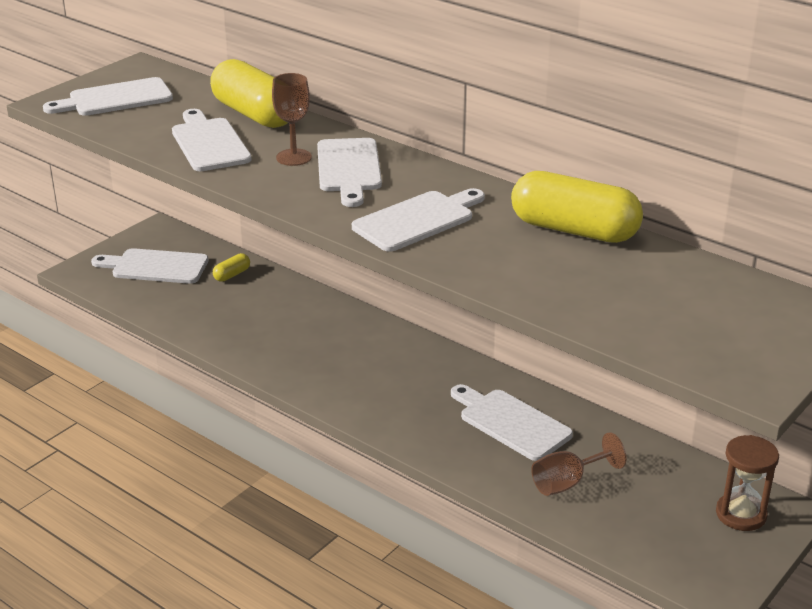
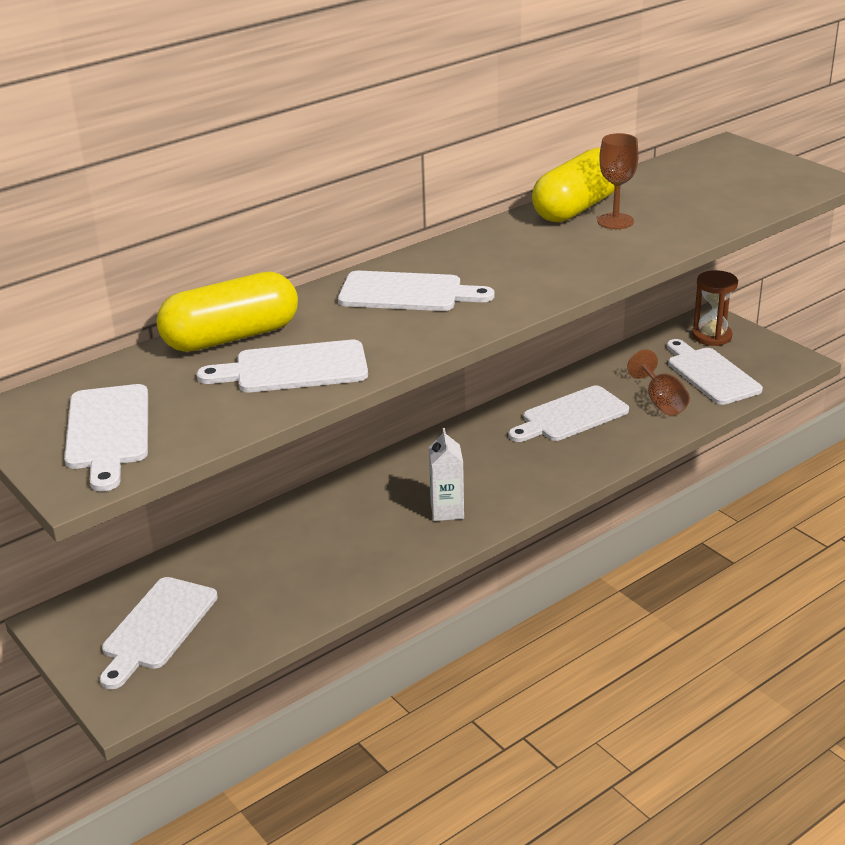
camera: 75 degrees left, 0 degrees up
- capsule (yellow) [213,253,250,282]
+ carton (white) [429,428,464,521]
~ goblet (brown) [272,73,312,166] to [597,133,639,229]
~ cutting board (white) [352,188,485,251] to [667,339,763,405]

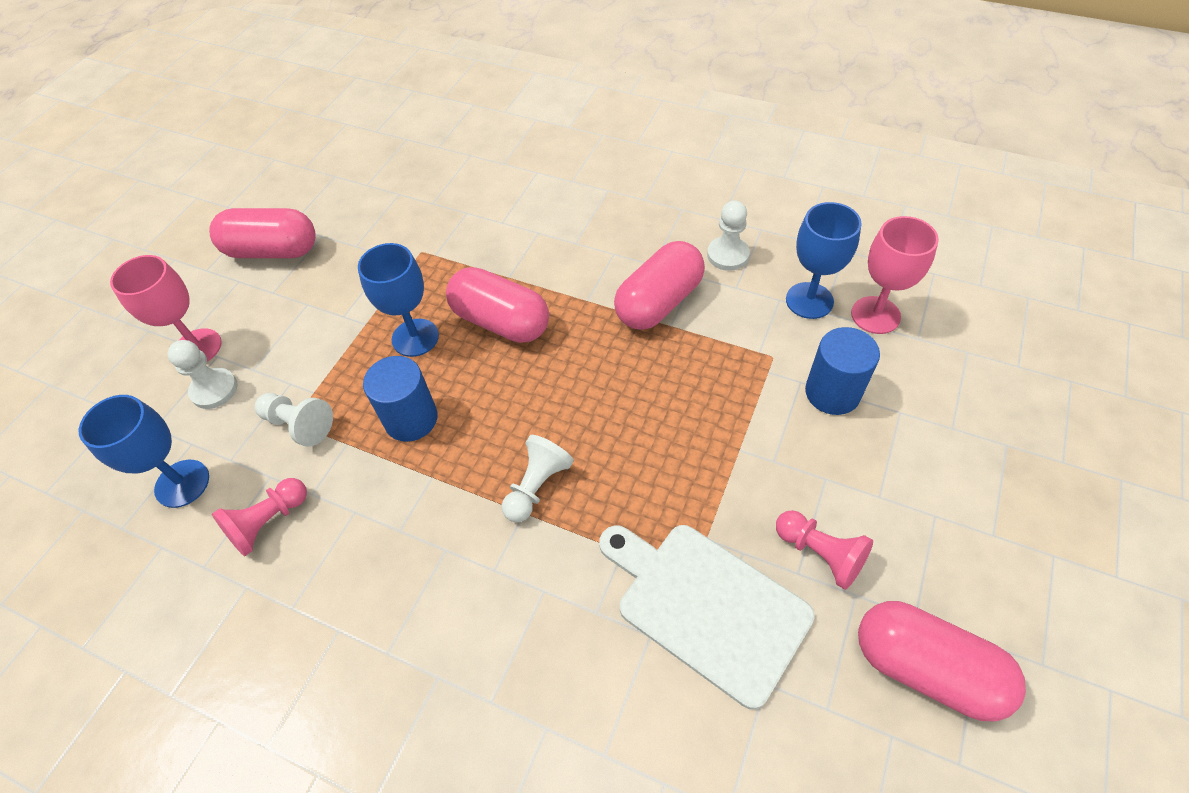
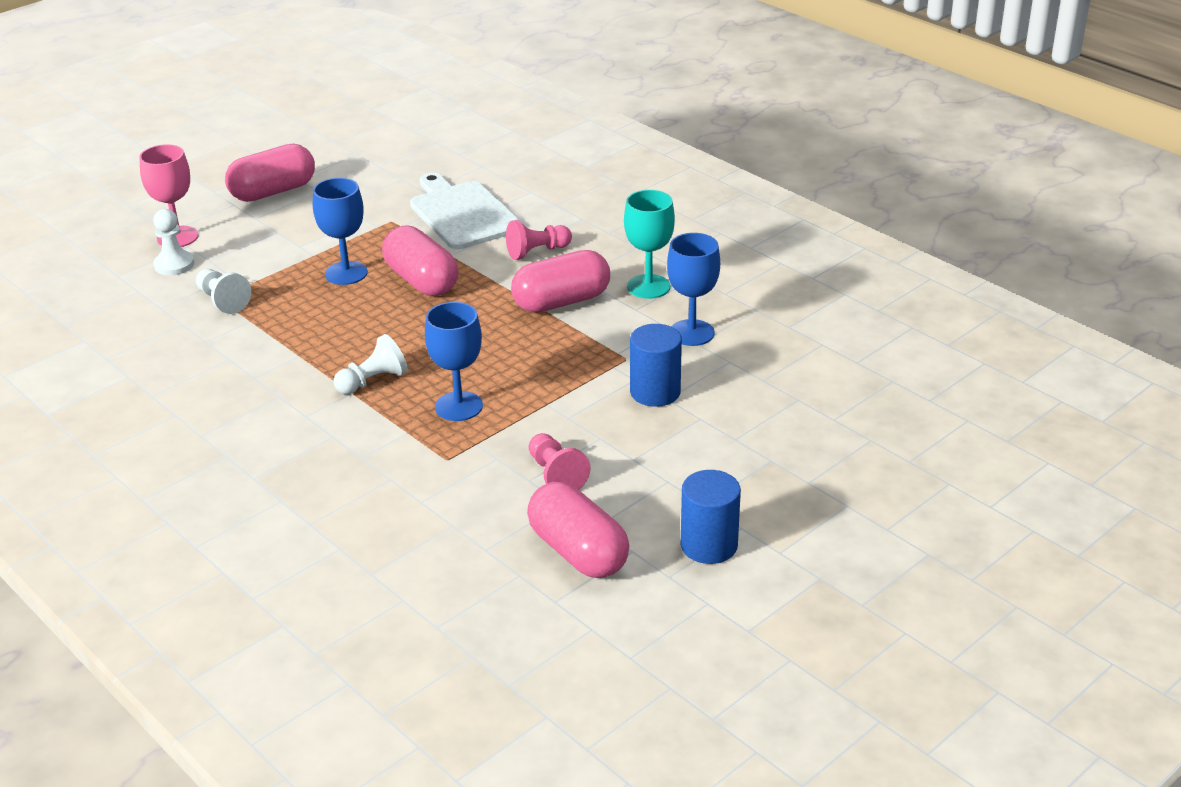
camera: 20 degrees right, 20 degrees down
- goblet (pink) [851,216,939,334]
~ goblet (blue) [79,395,209,508] to [425,302,483,421]
~ pawn (pink) [212,478,307,556] to [506,220,572,260]
~ cylinder (blue) [363,356,438,442] to [681,470,741,564]
~ cutting board (white) [599,525,815,710] to [410,173,521,249]
~ pawn (white) [707,200,750,271] to goblet (turquoise) [624,190,675,299]
~ capsule (pink) [209,208,316,258] = [225,144,315,202] 60 degrees counterclockwise

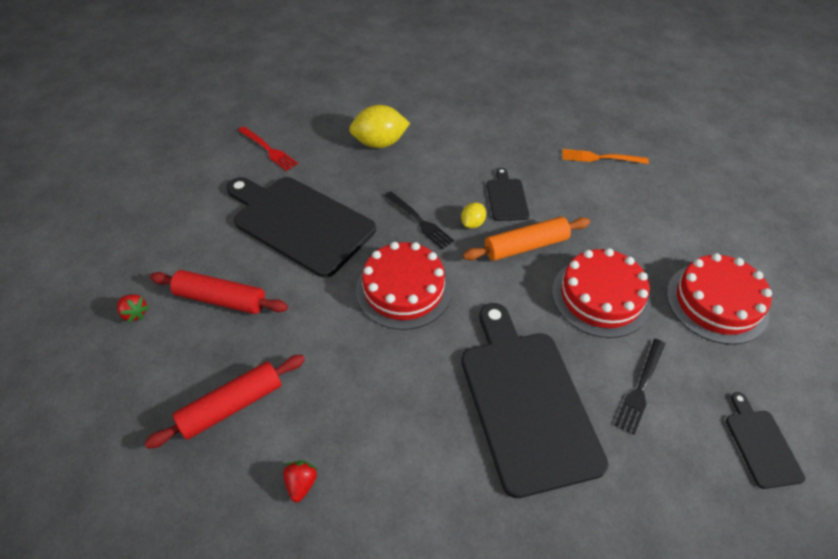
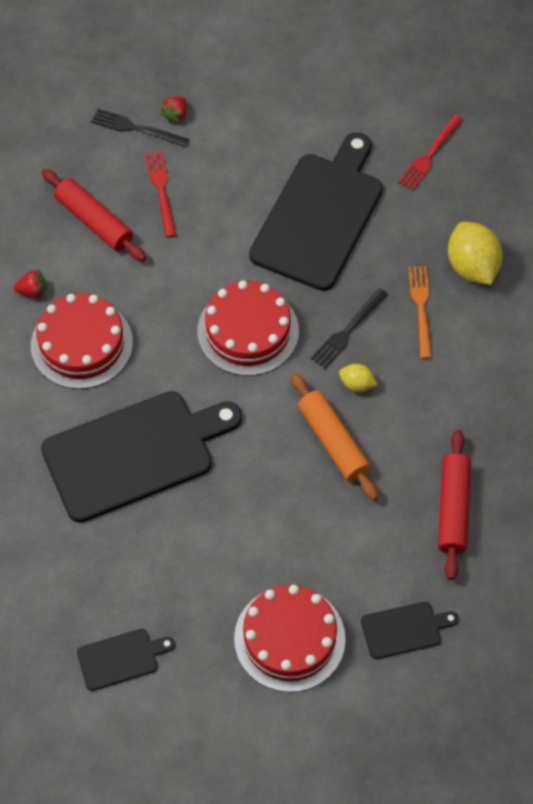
camera: 80 degrees right, 10 degrees up
+ fork (red) [145,152,176,238]
~ rolling pin (red) [150,270,288,314] to [438,430,471,580]
~ cutting board (black) [487,168,529,221] to [361,602,458,659]
~ cake (red) [552,248,651,338] to [31,294,133,389]
~ fork (orange) [562,149,649,164] to [408,266,432,359]
~ fork (black) [615,339,665,435] to [91,109,189,147]

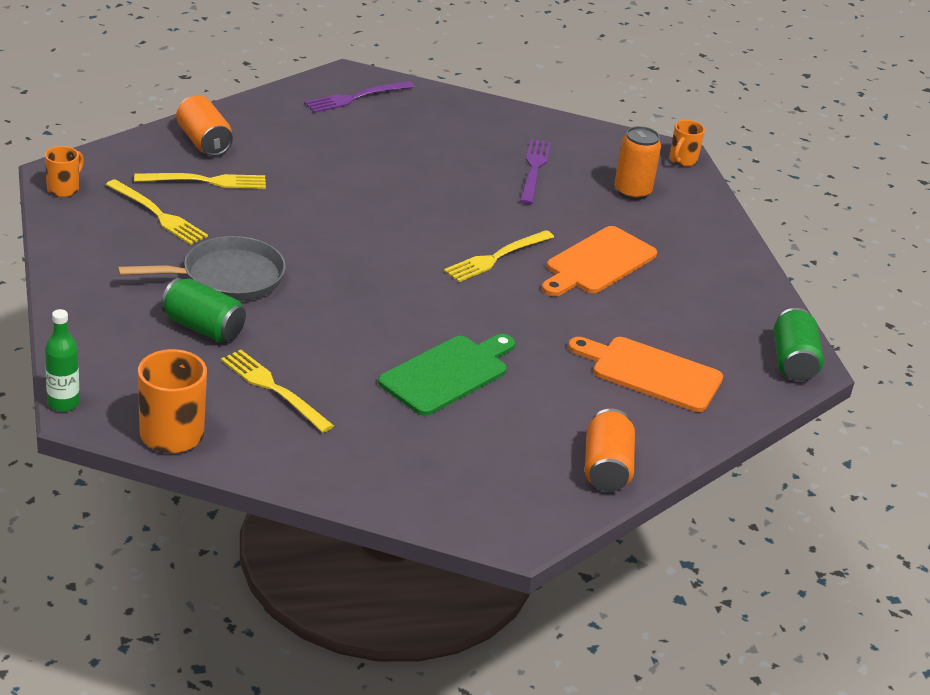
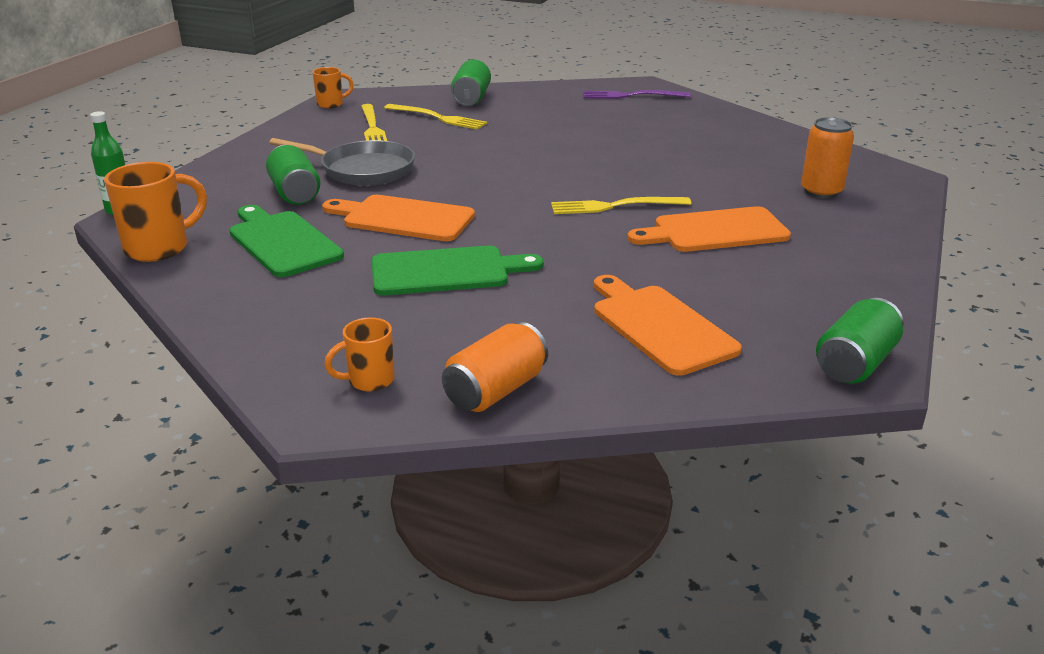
camera: 40 degrees right, 5 degrees down
- fork (purple) [520,139,551,205]
+ cutting board (orange) [322,195,475,241]
~ mug (orange) [669,120,705,167] to [324,317,395,392]
~ fork (yellow) [221,350,334,433] to cutting board (green) [229,205,344,277]
~ can (orange) [176,95,233,156] to can (green) [451,60,491,106]

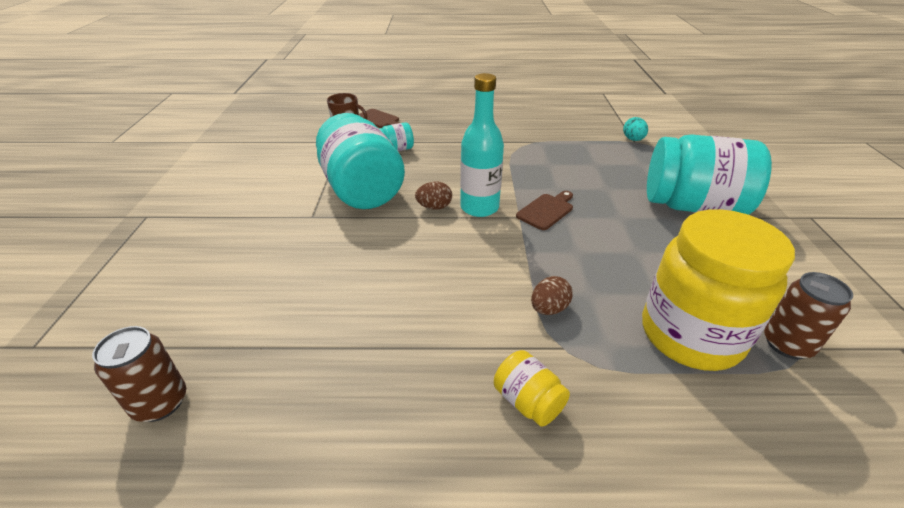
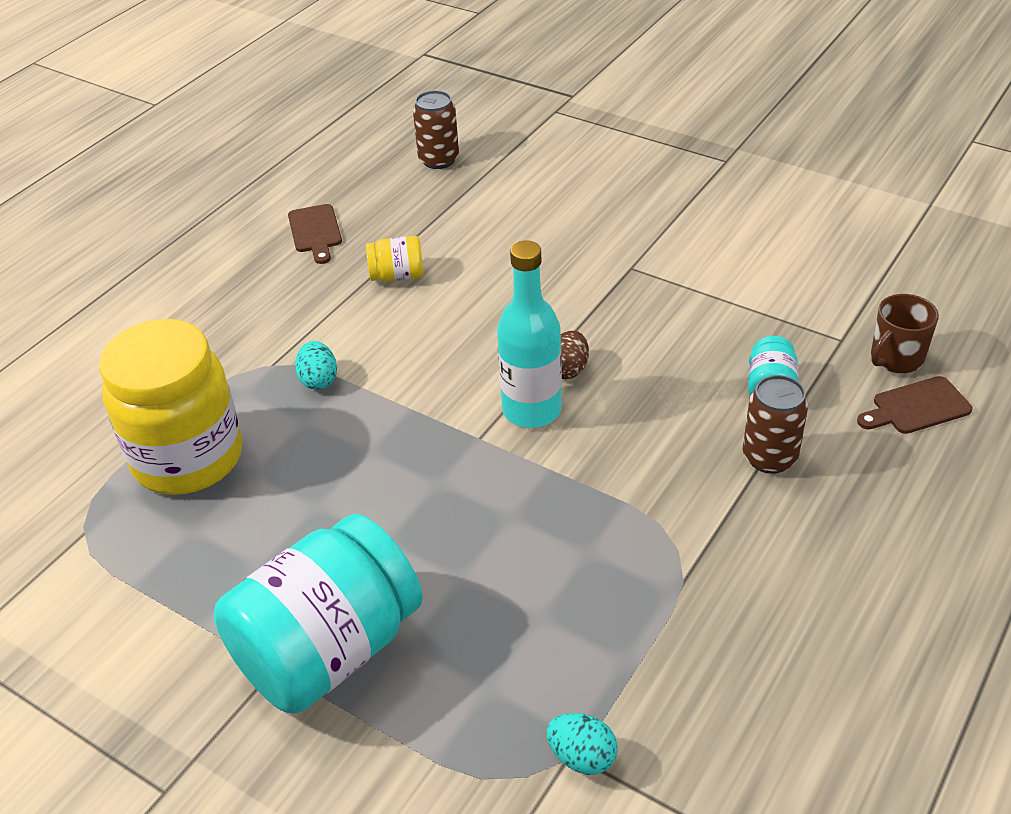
camera: 125 degrees right, 5 degrees up
- jar (turquoise) [316,113,405,209]
~ jar (yellow) [494,350,570,427] to [366,236,424,282]
~ cutting board (brown) [516,191,573,230] to [288,204,342,264]
~ can (brown) [764,272,853,359] to [743,375,808,474]
~ egg (brown) [531,276,573,315] to egg (turquoise) [295,341,337,390]

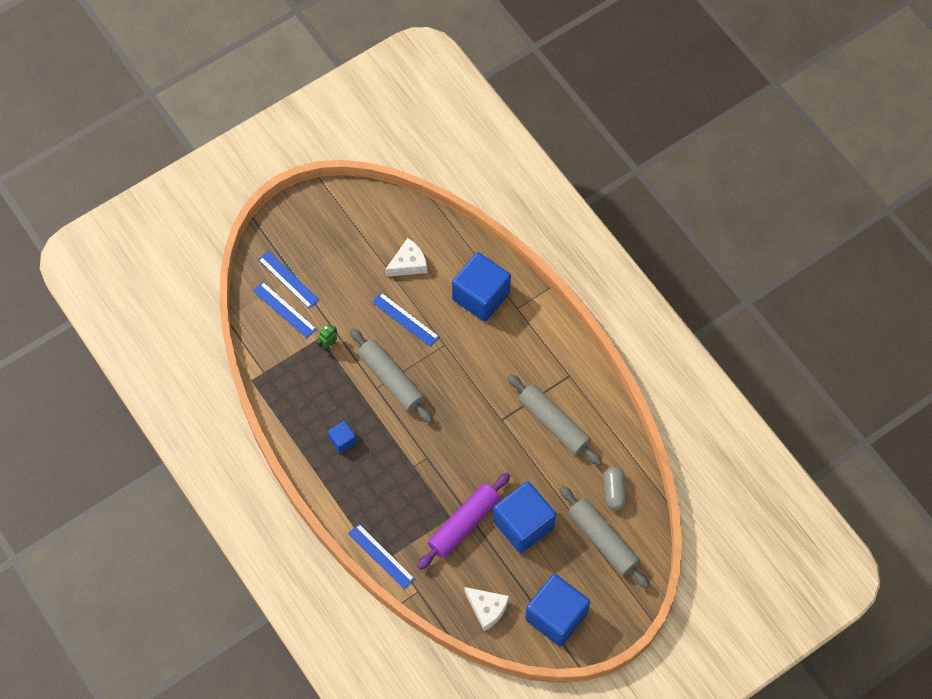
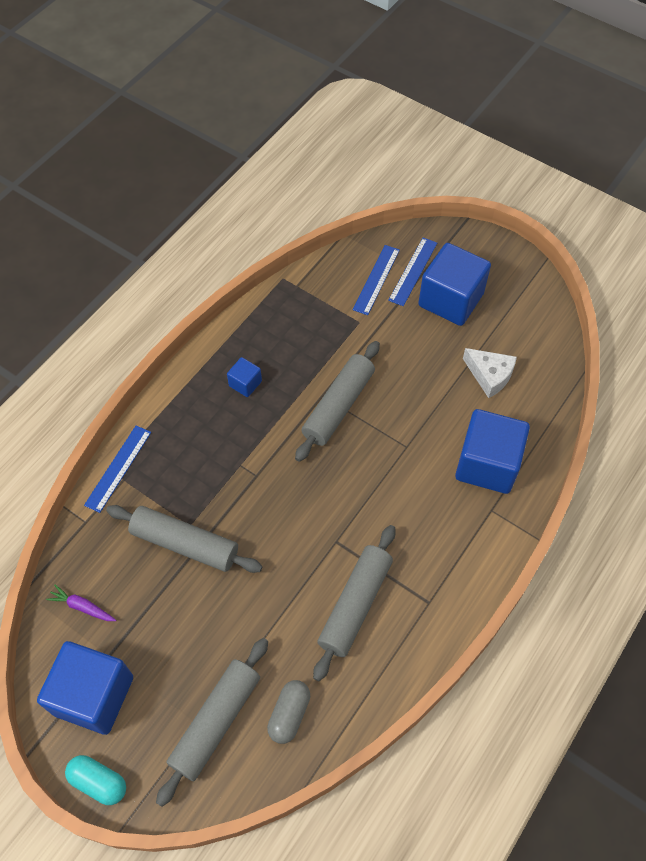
camera: 70 degrees right, 5 degrees down
- robot (green) [317,324,337,351]
- ruler (blue) [372,292,439,347]
+ capsule (turquoise) [65,755,126,805]
~ cube (blue) [493,482,556,553] to [419,243,491,326]
~ cheese (white) [465,587,509,631] to carrot (purple) [46,585,116,621]
~ rolling pin (purple) [417,473,510,570] to rolling pin (grey) [106,505,262,573]
~ capsule (grey) [604,467,627,511] = [267,680,310,744] 45 degrees counterclockwise

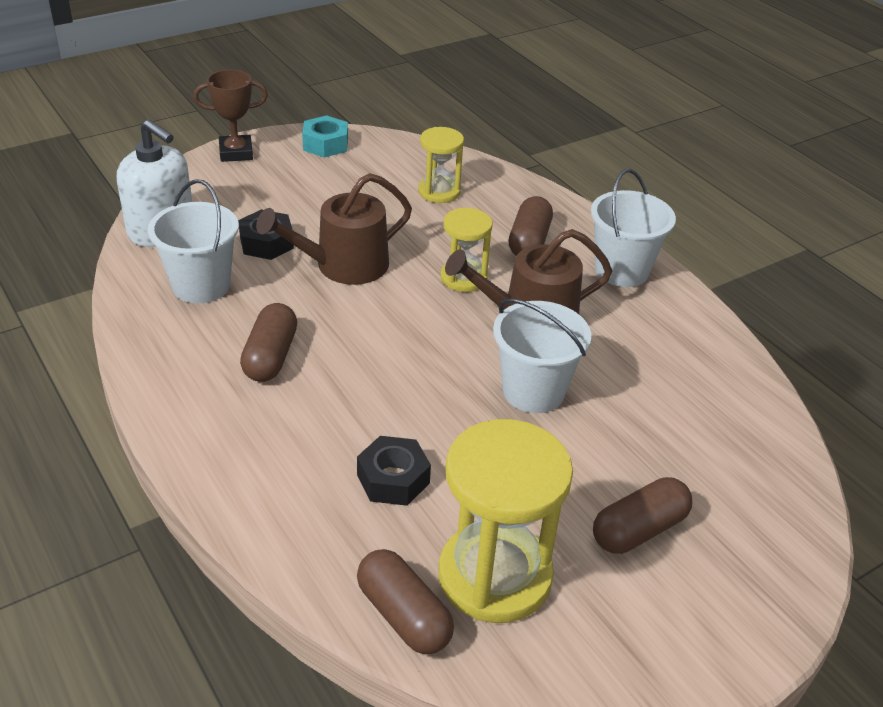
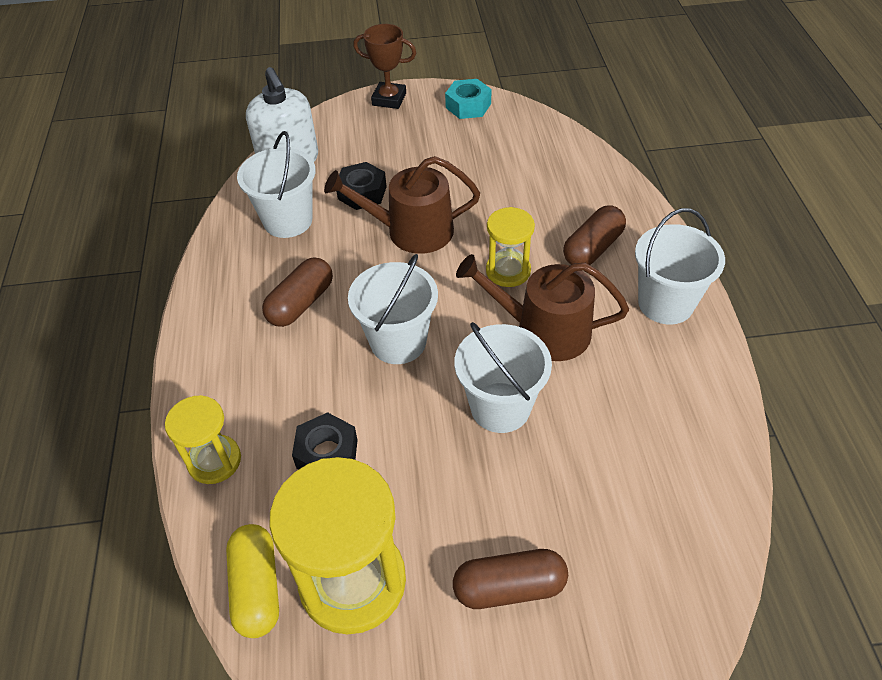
camera: 30 degrees right, 10 degrees up
+ bucket (white) [348,254,438,364]
~ hourglass (yellow) [418,127,464,203] to [165,395,241,484]
~ capsule (brown) [357,549,454,654] to capsule (yellow) [226,524,279,638]

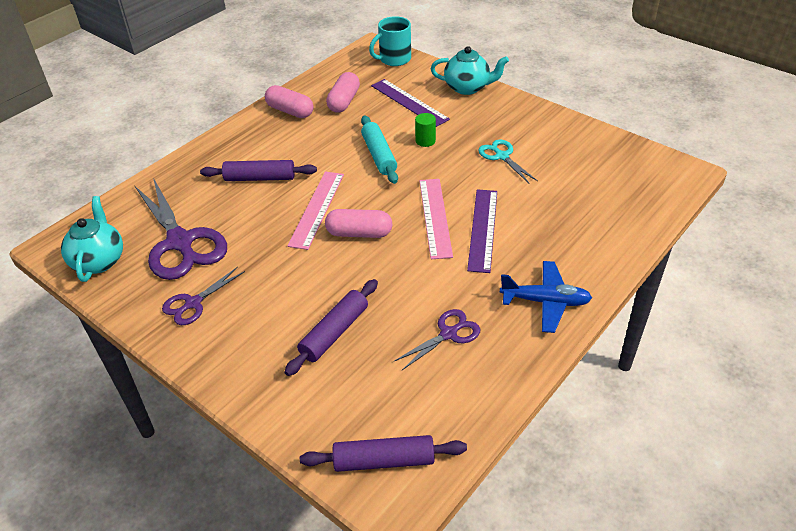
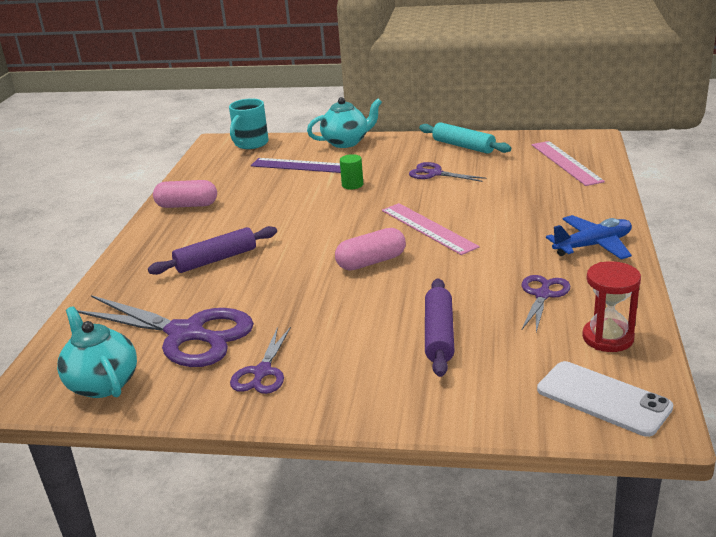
camera: 30 degrees left, 15 degrees down
- capsule (pink) [326,72,360,113]
- ruler (purple) [467,189,497,273]
+ hourglass (red) [582,261,641,352]
~ ruler (pink) [287,171,344,250] to [532,141,605,186]
~ rolling pin (turquoise) [361,116,398,184] to [419,122,511,154]
~ rolling pin (purple) [300,435,467,472] to phone (white) [537,361,673,437]
~ scissors (turquoise) [478,139,538,184] to scissors (purple) [409,162,487,182]

